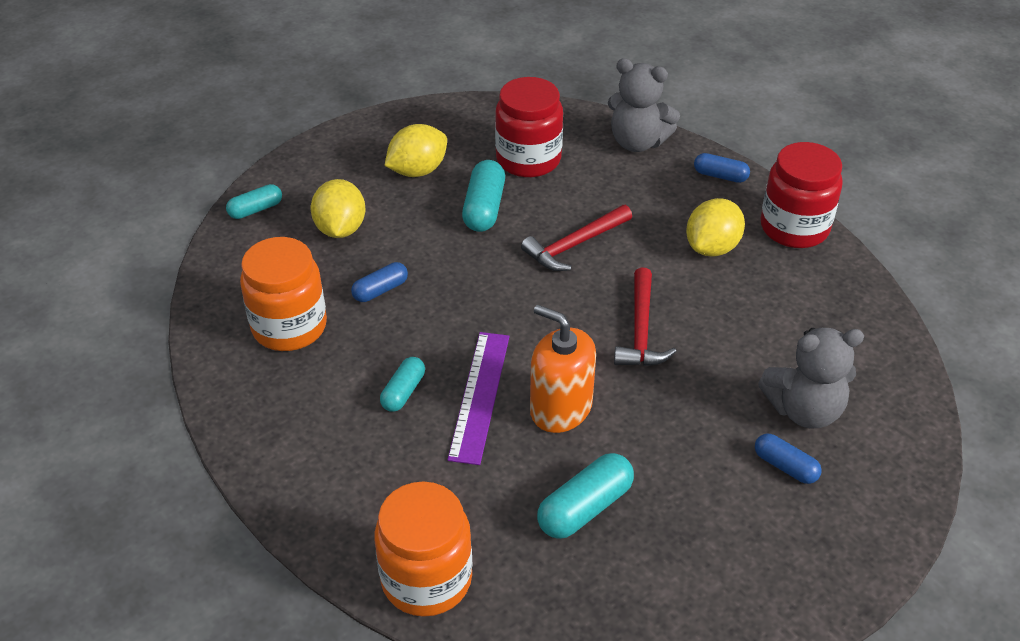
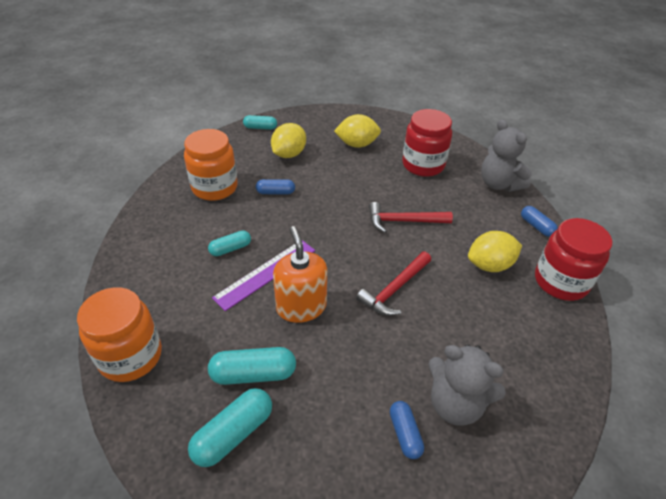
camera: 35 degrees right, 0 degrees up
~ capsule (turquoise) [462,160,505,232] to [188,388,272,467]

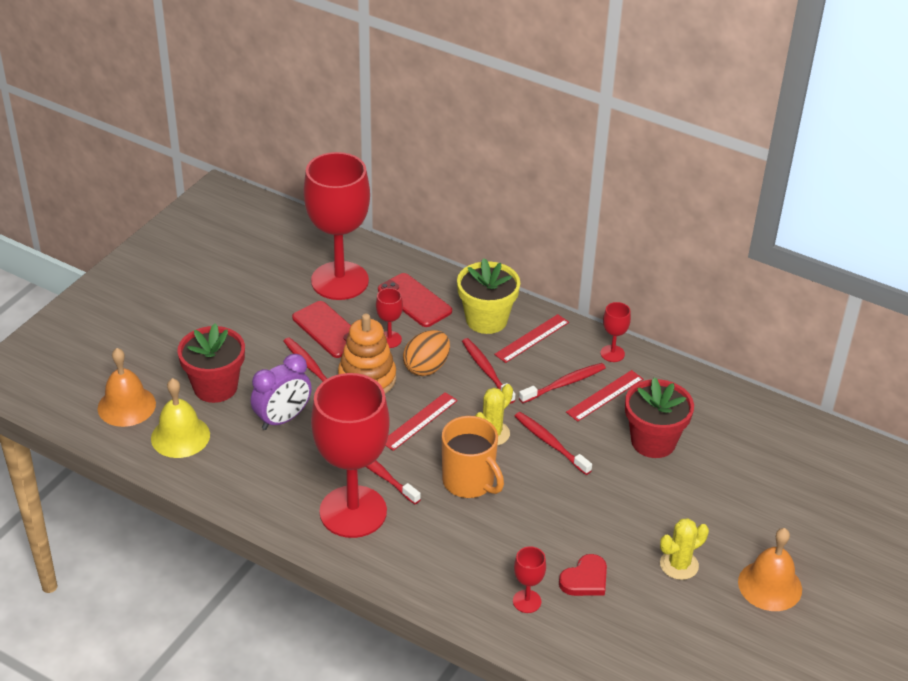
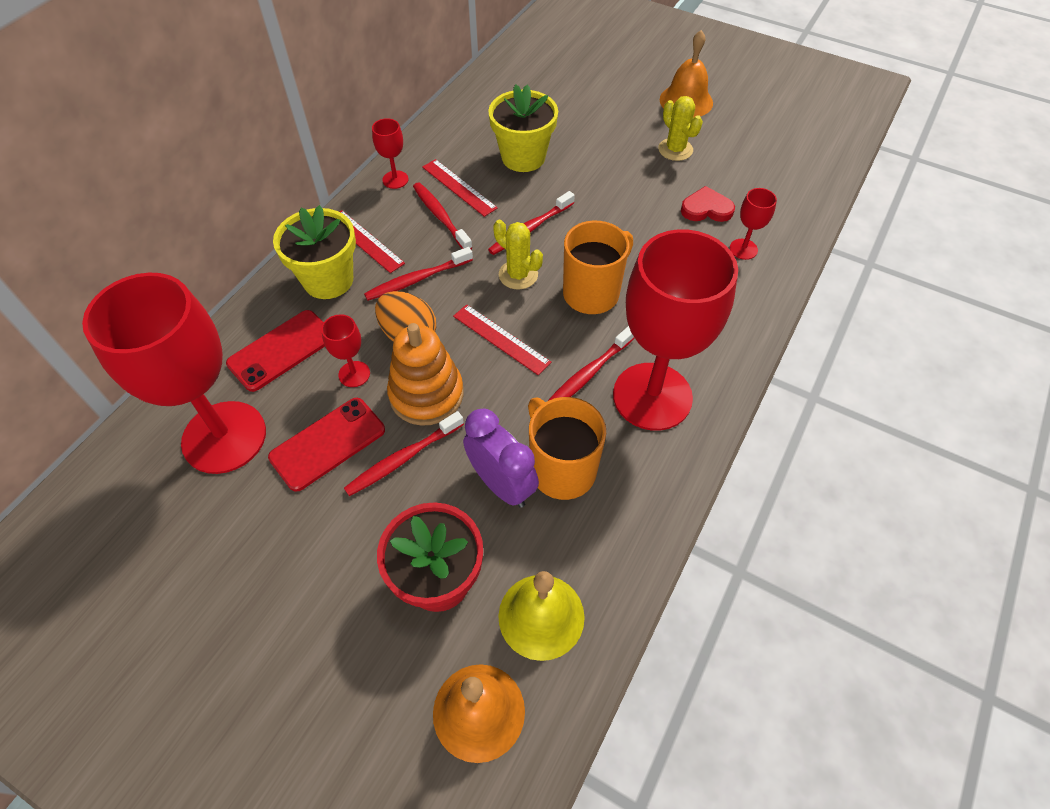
camera: 90 degrees left, 15 degrees up
+ mug (orange) [528,397,606,500]
~ flower pot (red) [625,377,694,458] to flower pot (yellow) [488,84,558,172]
~ heart (red) [559,554,607,596] = [681,186,735,222] 45 degrees counterclockwise

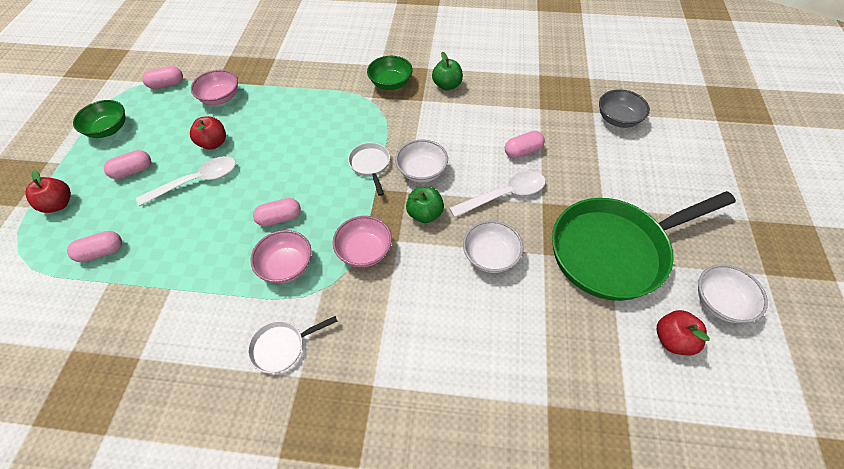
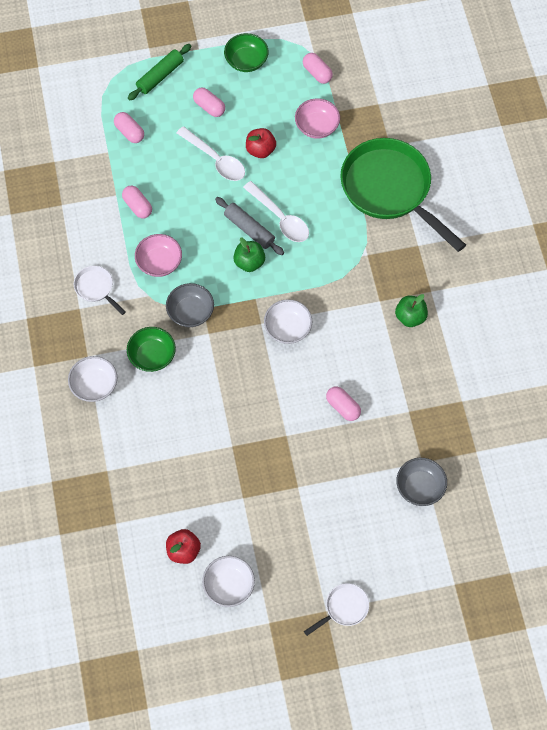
camera: 70 degrees right, 10 degrees up
+ rolling pin (grey) [215,197,284,255]
~ capsule (pink) [253,198,301,227] to [122,186,152,218]
~ pan (white) [348,142,390,196] to [304,583,369,636]
~ bowl (green) [367,56,413,90] to [127,327,176,372]
~ apple (green) [406,187,444,223] to [233,238,265,272]
~ spoon (white) [449,171,546,218] to [243,181,309,242]
~ bowl (white) [463,221,524,273] to [68,356,117,402]
~ pan (green) [552,191,736,301] to [340,138,466,252]
~ apple (red) [25,170,71,213] to rolling pin (green) [128,44,191,100]
~ bowl (pink) [333,216,392,267] to bowl (grey) [166,283,214,327]

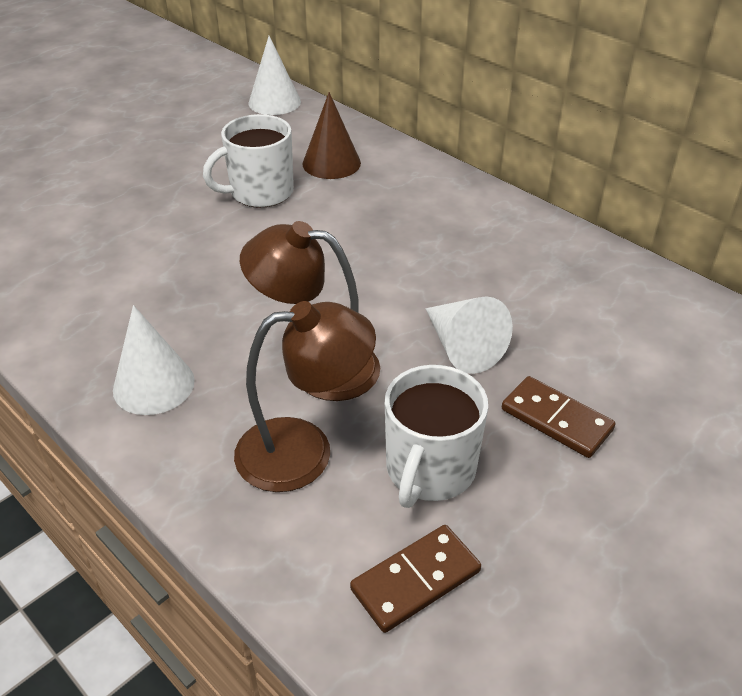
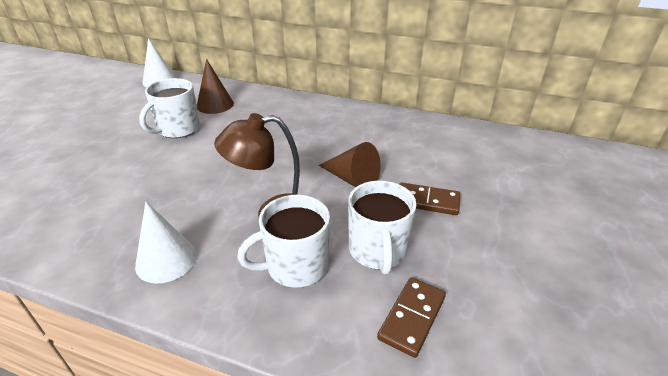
camera: 25 degrees left, 5 degrees down
~ lamp (brown) [234,301,376,492] to mug (white) [237,195,330,288]
~ cone (white) [426,296,513,374] to cone (brown) [319,142,380,187]

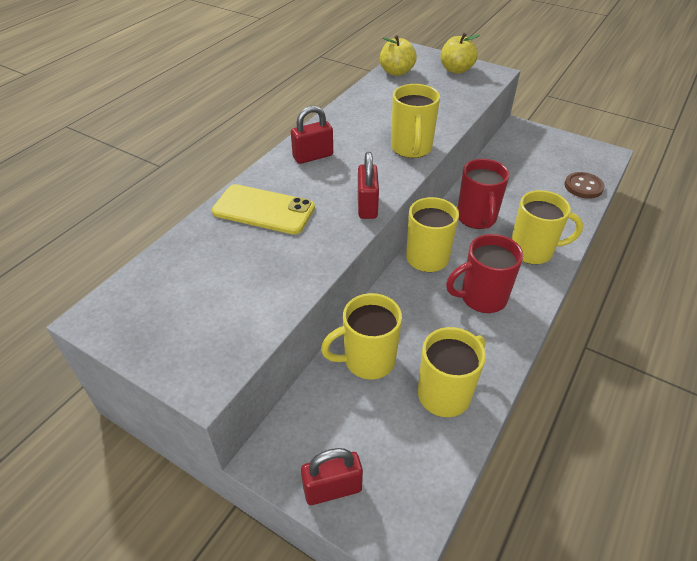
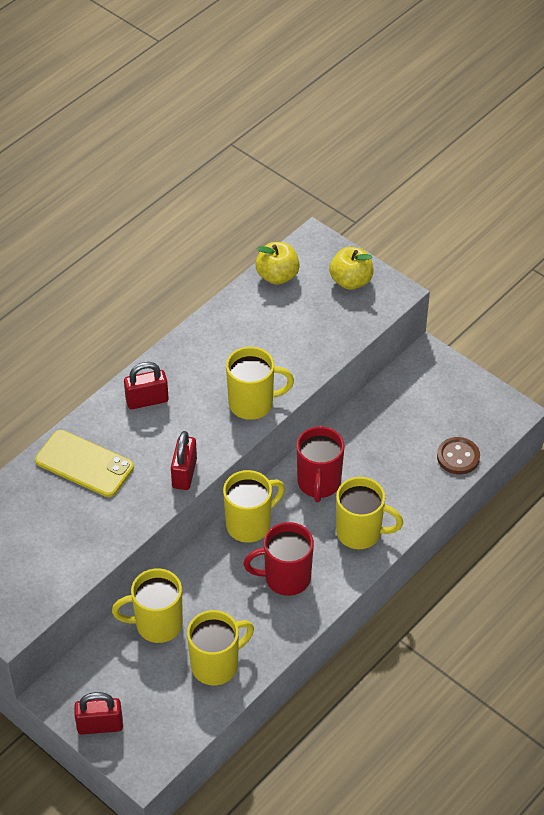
camera: 10 degrees right, 5 degrees up
~ mug (yellow) [391,84,440,158] = [226,347,294,420] 105 degrees counterclockwise

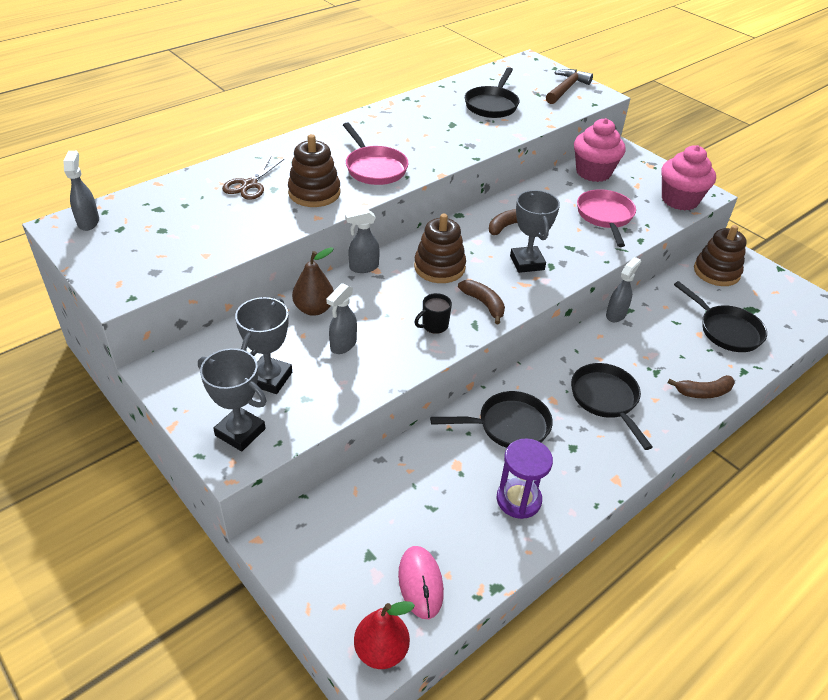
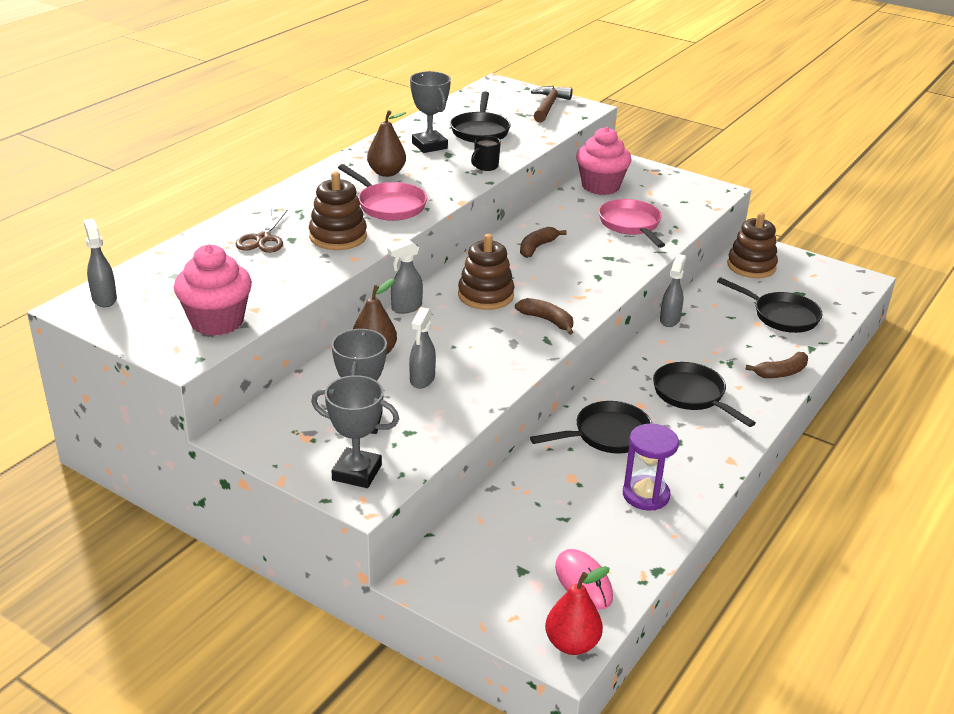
camera: 15 degrees left, 10 degrees down
+ pear (brown) [367,110,406,177]
~ mug (black) [414,293,452,334] to [471,136,501,171]
~ trophy (grey) [510,190,560,273] to [410,71,451,153]
~ cupcake (pink) [661,145,716,210] to [174,244,252,336]

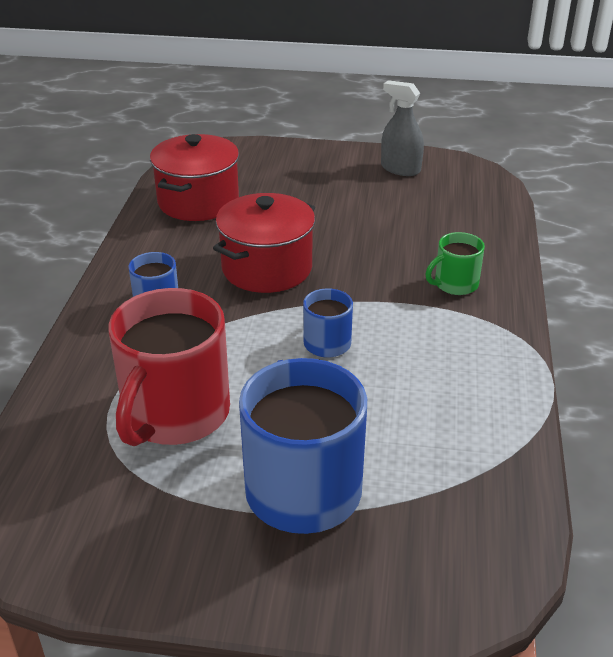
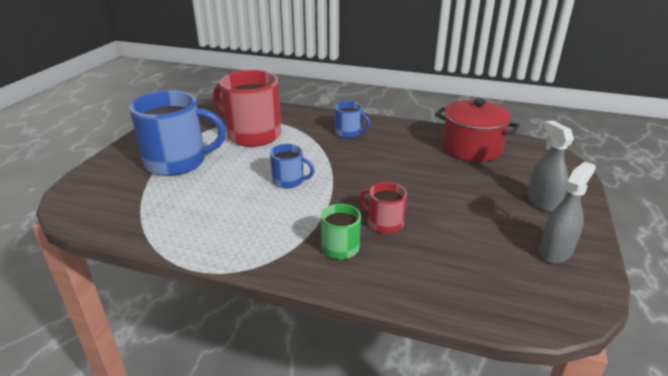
camera: 100 degrees right, 5 degrees down
- pot (red) [213,193,315,293]
+ mug (red) [359,182,407,234]
+ spray bottle (grey) [527,120,574,212]

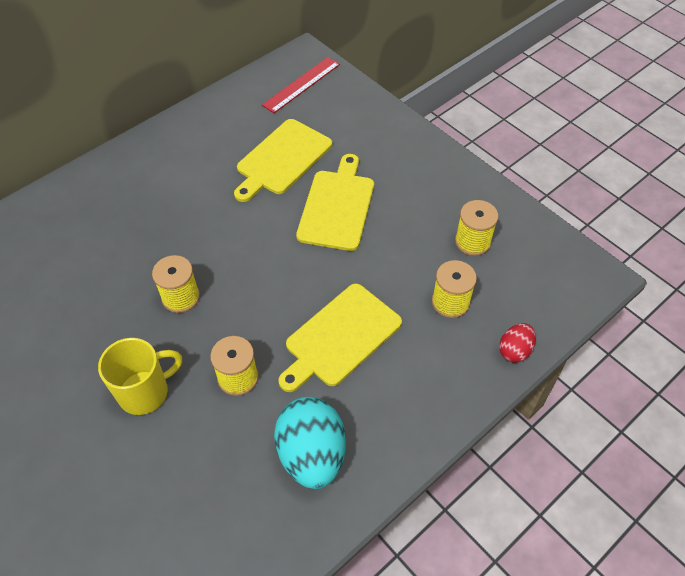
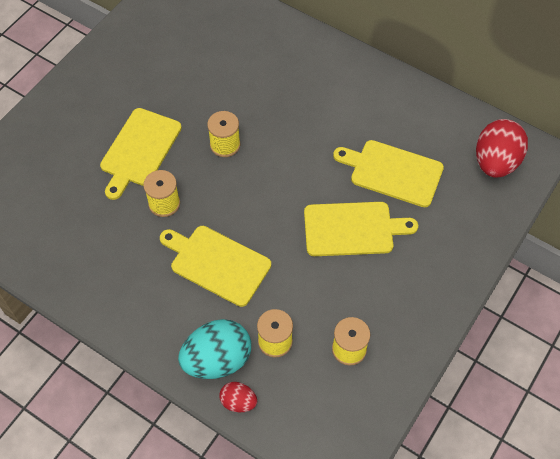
camera: 75 degrees right, 5 degrees up
~ egg (turquoise) [274,397,346,489] to [178,319,251,379]
~ mug (yellow) [98,338,182,415] to cutting board (yellow) [100,108,182,200]
~ ruler (red) [262,57,340,113] to egg (red) [476,119,528,178]

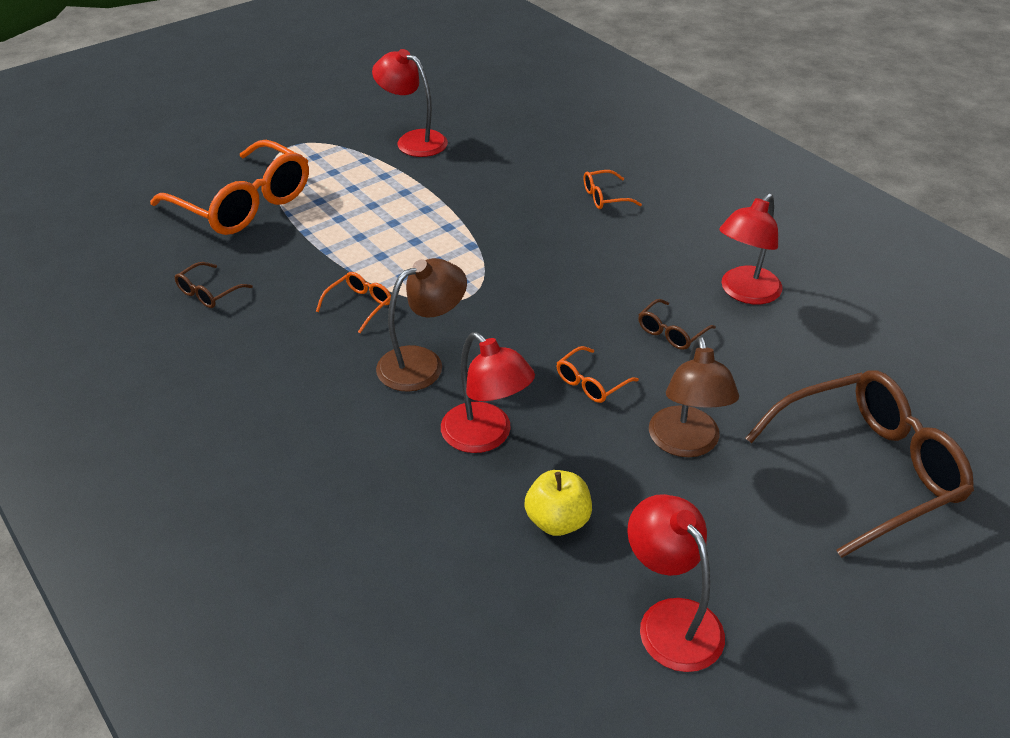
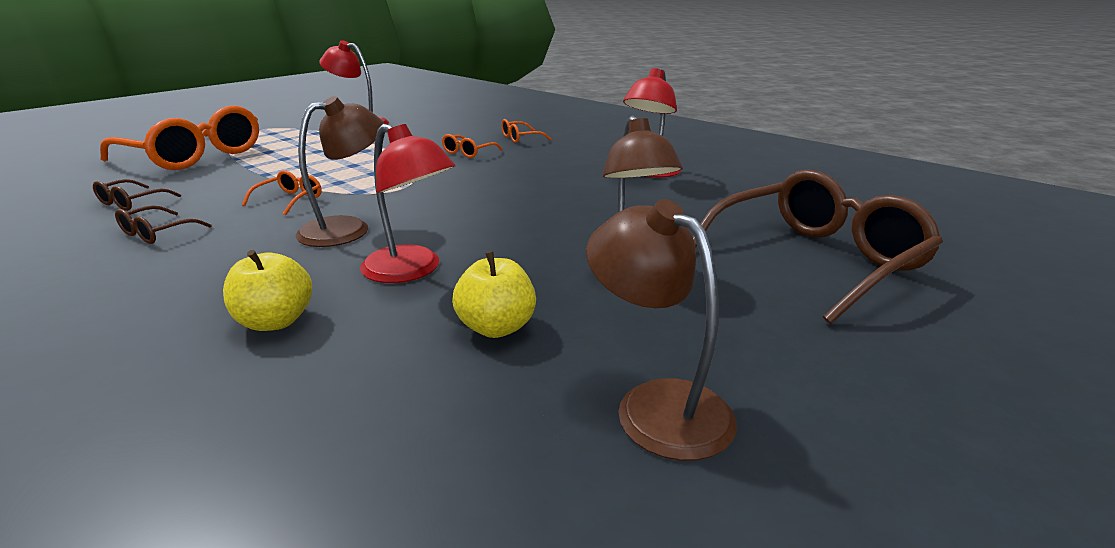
camera: 10 degrees left, 15 degrees down
+ apple (yellow) [223,250,312,331]
~ glasses (orange) [557,346,639,403] to [442,134,503,158]
~ glasses (brown) [638,299,716,350] to [115,205,212,244]
~ lamp (red) [627,494,725,672] to lamp (brown) [586,199,737,461]

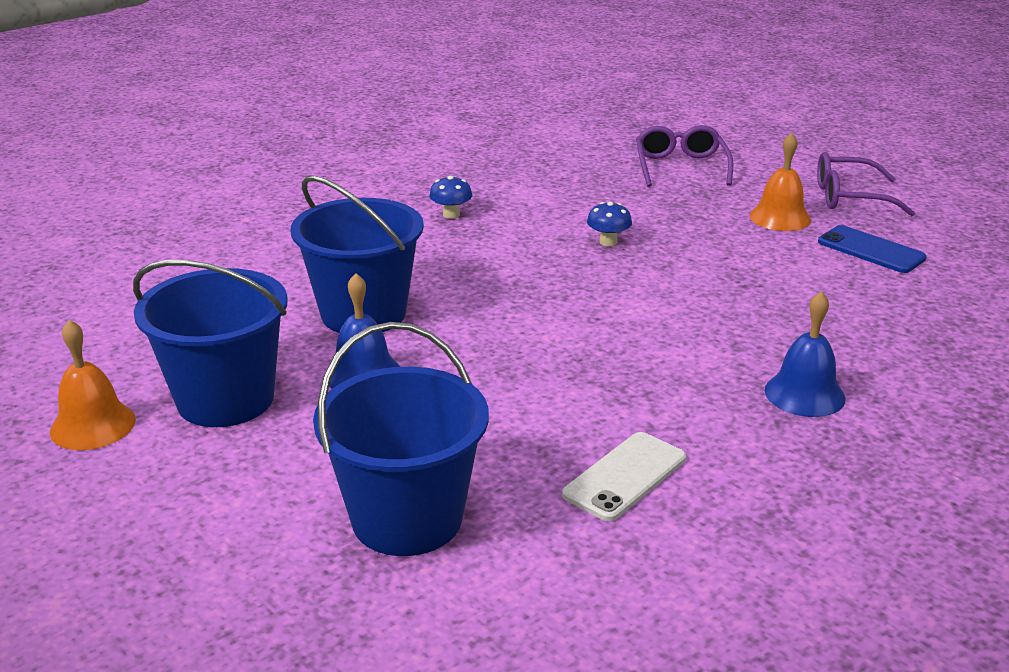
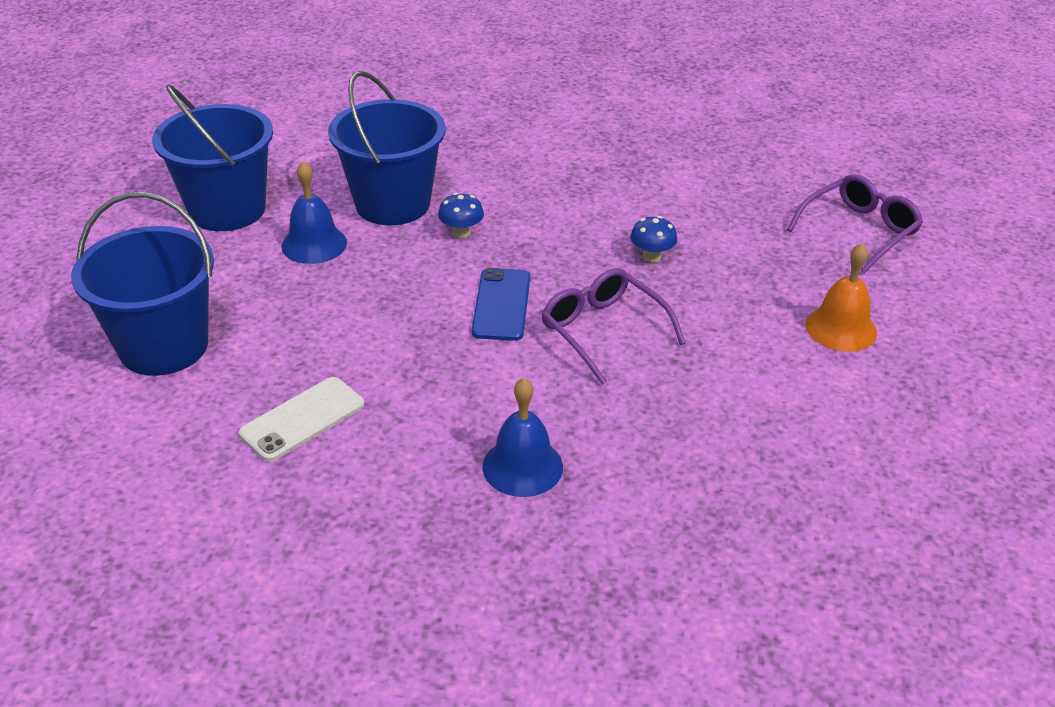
camera: 50 degrees right, 10 degrees up
- bell (orange) [50,320,136,450]
~ mushroom (blue) [429,176,472,219] to [438,193,484,238]
~ glasses (purple) [817,152,915,217] to [542,268,686,385]
~ phone (blue) [818,225,926,273] to [472,268,530,341]
~ phone (white) [562,432,686,521] = [239,377,364,462] 45 degrees counterclockwise

